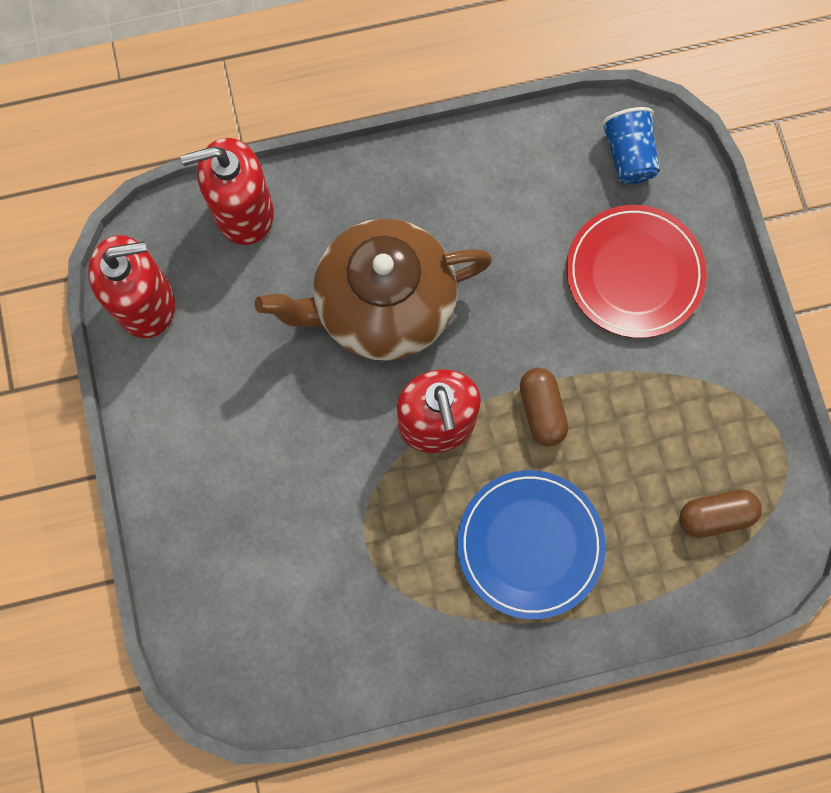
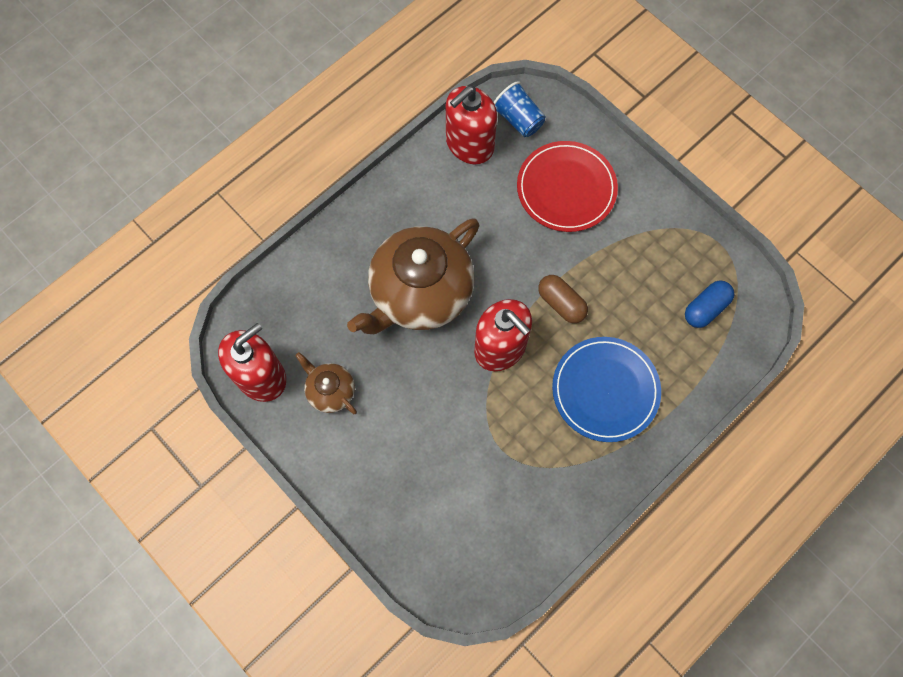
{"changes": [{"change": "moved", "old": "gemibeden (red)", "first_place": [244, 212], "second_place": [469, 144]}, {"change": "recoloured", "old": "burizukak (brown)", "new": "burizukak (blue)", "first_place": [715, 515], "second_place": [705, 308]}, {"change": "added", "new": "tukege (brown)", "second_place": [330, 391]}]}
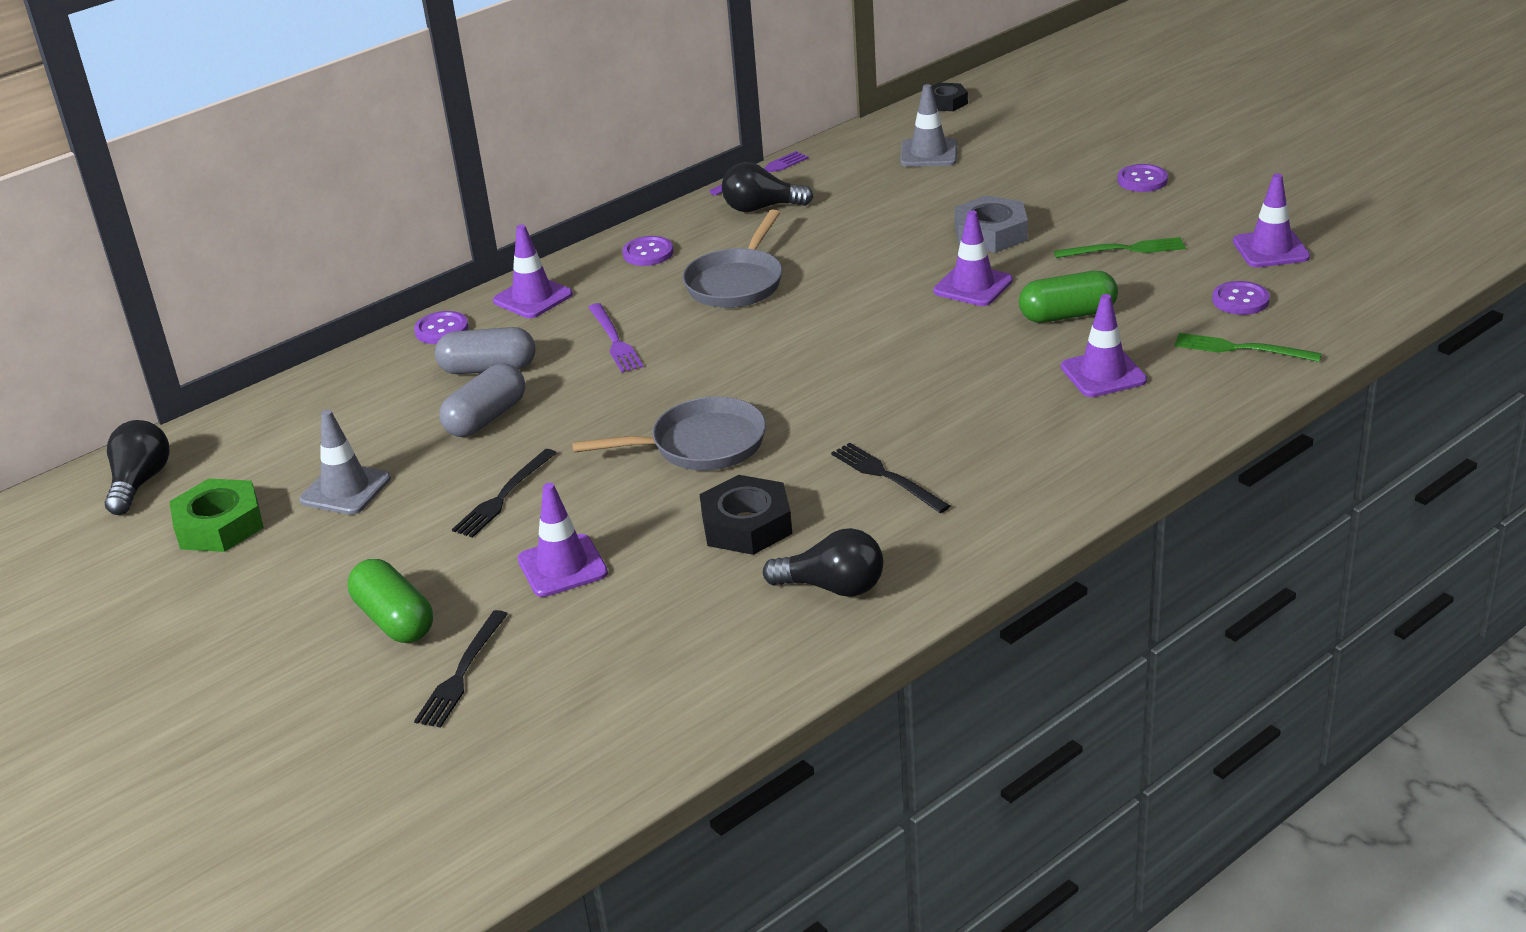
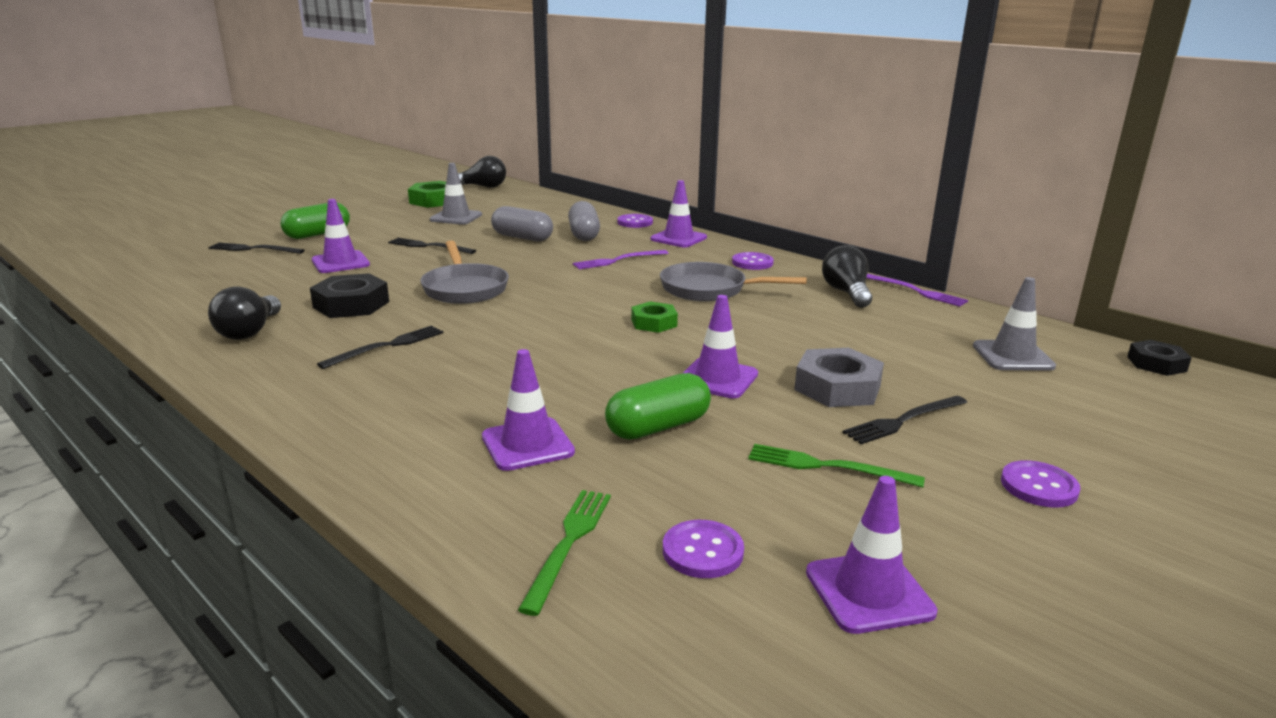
{"changes": [{"change": "turned", "old": "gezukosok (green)", "first_place": [1124, 249], "second_place": [827, 466], "degrees": 120}, {"change": "turned", "old": "burizukak (green)", "first_place": [1067, 315], "second_place": [658, 427], "degrees": 75}, {"change": "added", "new": "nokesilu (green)", "second_place": [654, 323]}, {"change": "added", "new": "gezukosok (black)", "second_place": [903, 421]}]}
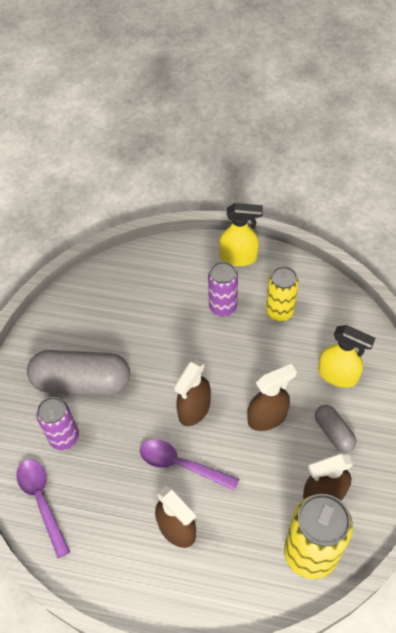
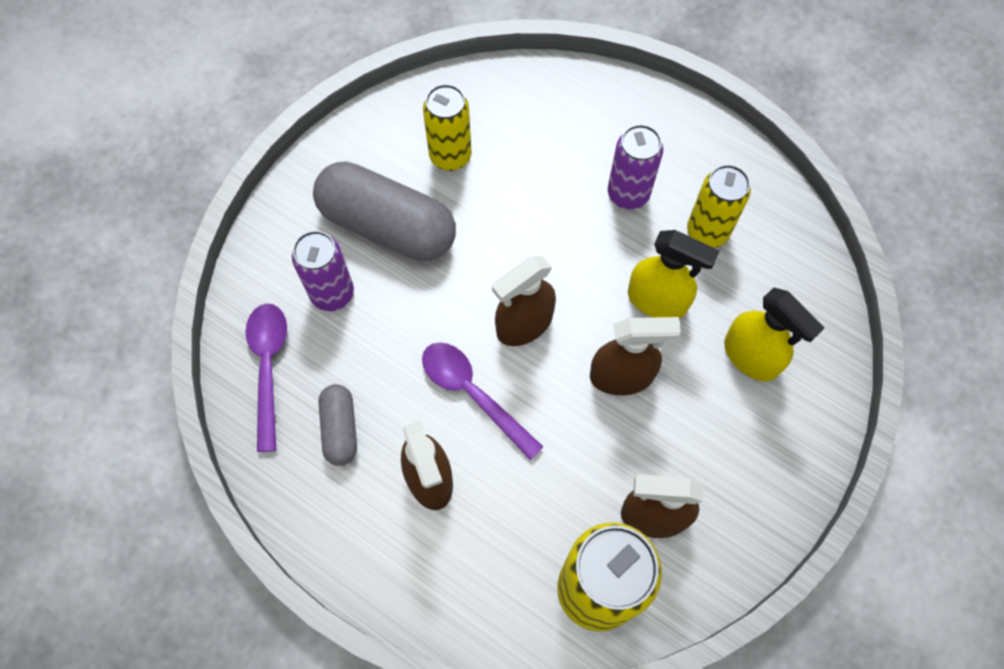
{"changes": [{"change": "moved", "old": "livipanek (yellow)", "first_place": [238, 257], "second_place": [657, 300]}, {"change": "moved", "old": "burizukak (grey)", "first_place": [333, 432], "second_place": [340, 429]}, {"change": "added", "new": "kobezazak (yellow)", "second_place": [450, 156]}]}
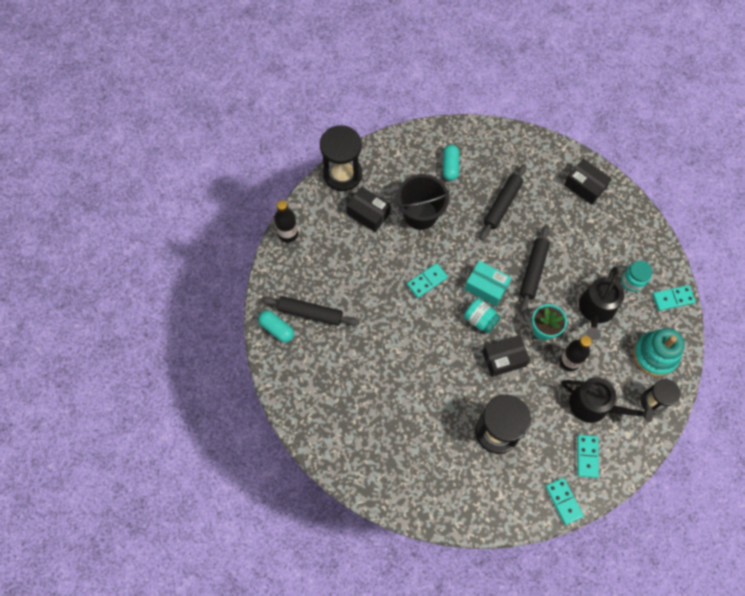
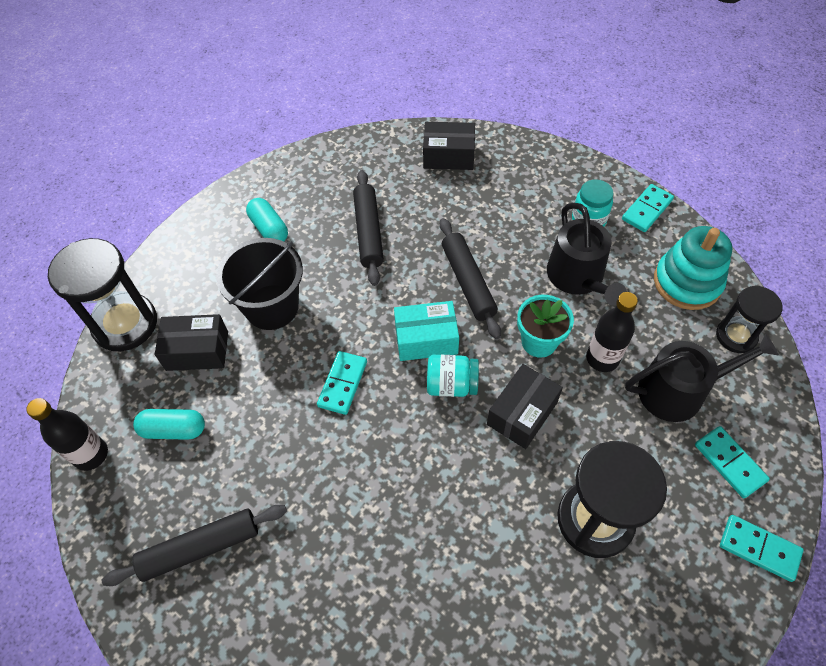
{"changes": [{"change": "moved", "old": "burizukak (turquoise)", "first_place": [277, 329], "second_place": [173, 430]}]}
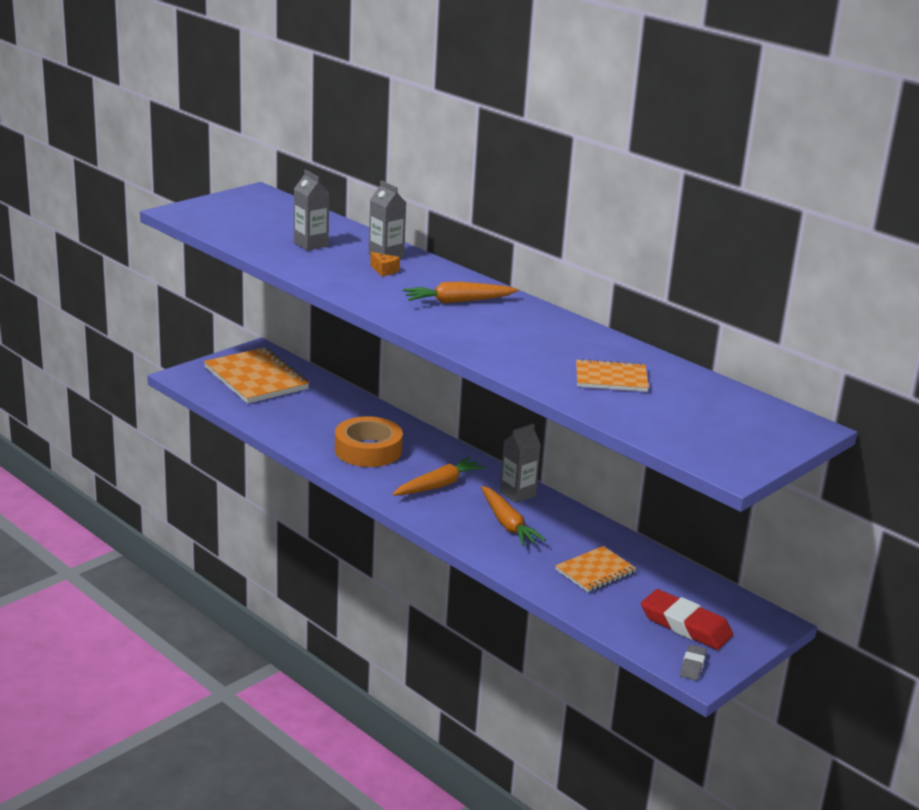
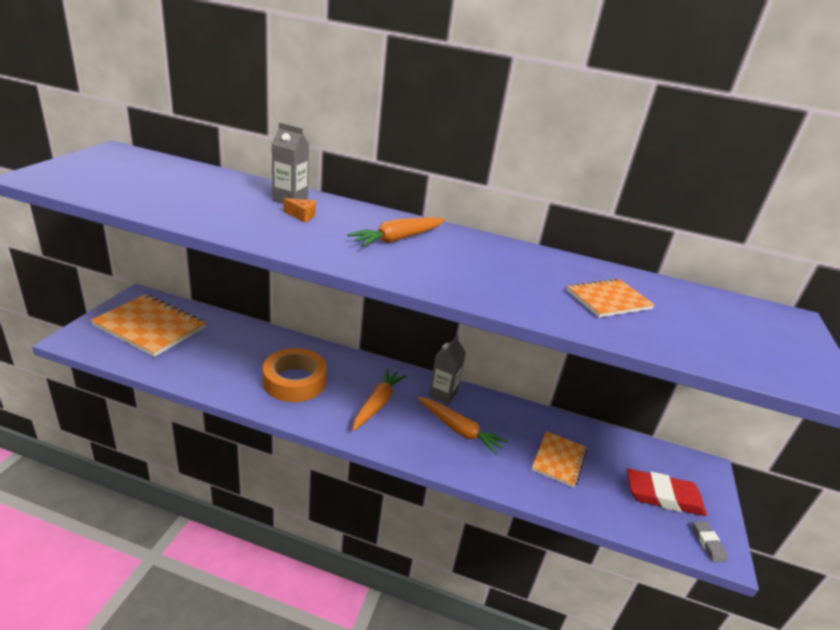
{"changes": [{"change": "removed", "old": "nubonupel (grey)", "first_place": [311, 244]}]}
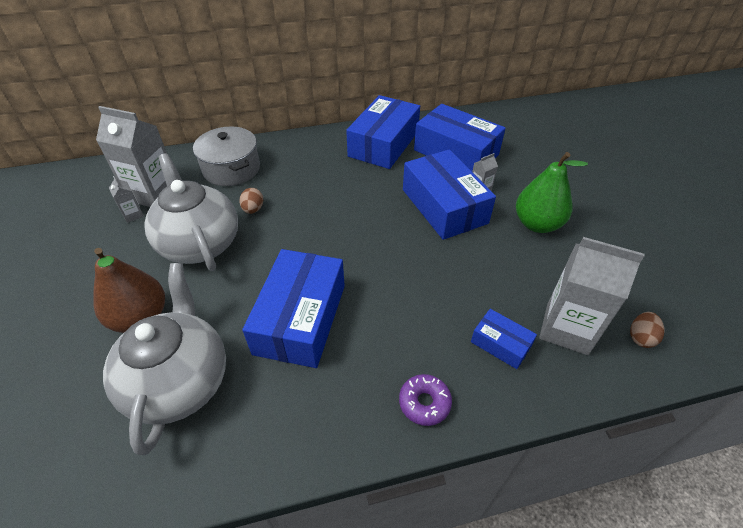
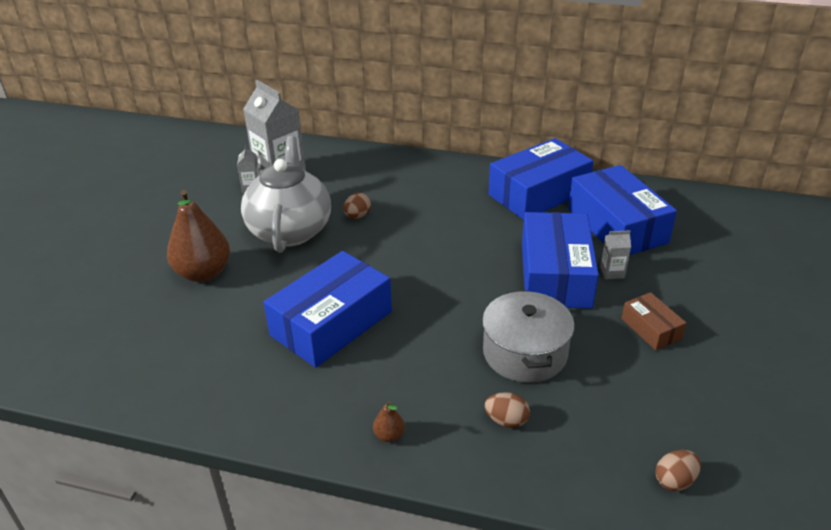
{"changes": [{"change": "moved", "old": "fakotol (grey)", "first_place": [231, 169], "second_place": [524, 353]}, {"change": "replaced", "old": "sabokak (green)", "new": "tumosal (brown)", "first_place": [537, 224], "second_place": [651, 329]}, {"change": "removed", "old": "nubonupel (grey)", "first_place": [566, 328]}, {"change": "removed", "old": "tukege (grey)", "first_place": [180, 381]}, {"change": "replaced", "old": "tumosal (blue)", "new": "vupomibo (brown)", "first_place": [500, 344], "second_place": [506, 420]}, {"change": "replaced", "old": "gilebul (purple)", "new": "sabokak (brown)", "first_place": [424, 403], "second_place": [389, 435]}]}
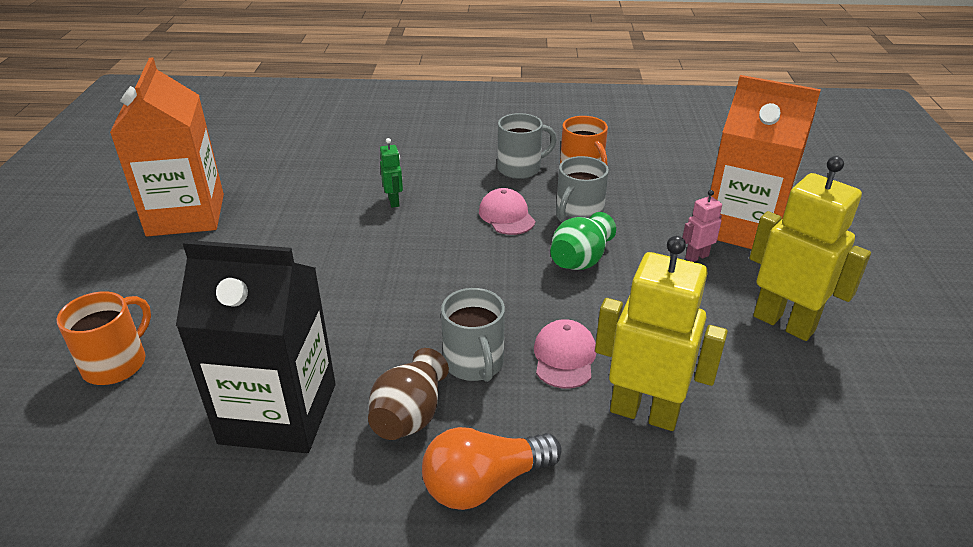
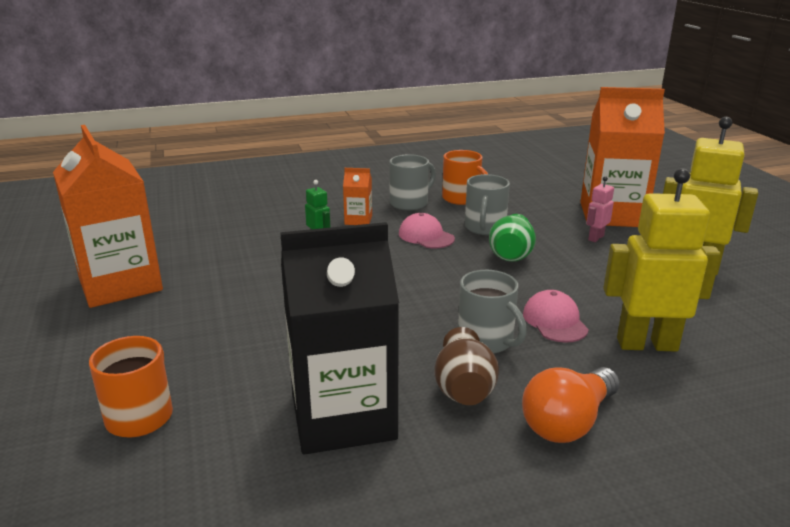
{"changes": [{"change": "added", "new": "nubonupel (orange)", "second_place": [358, 220]}]}
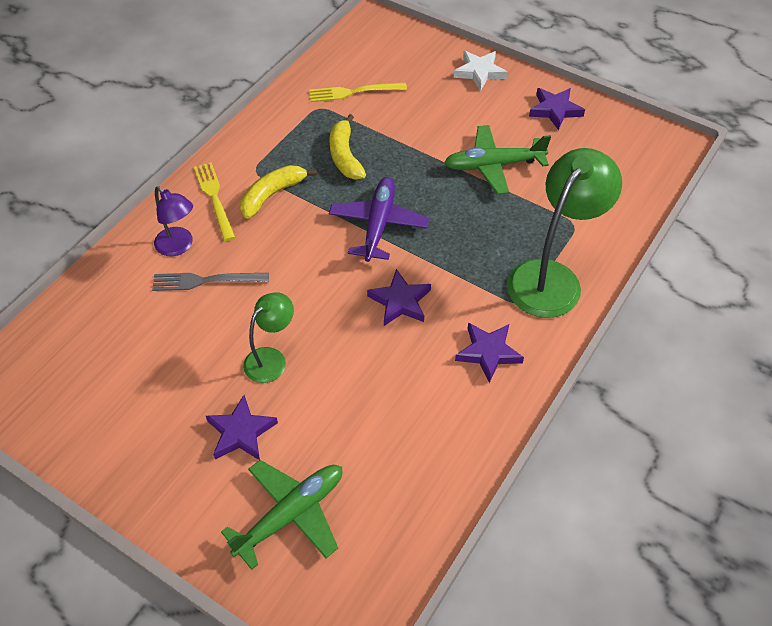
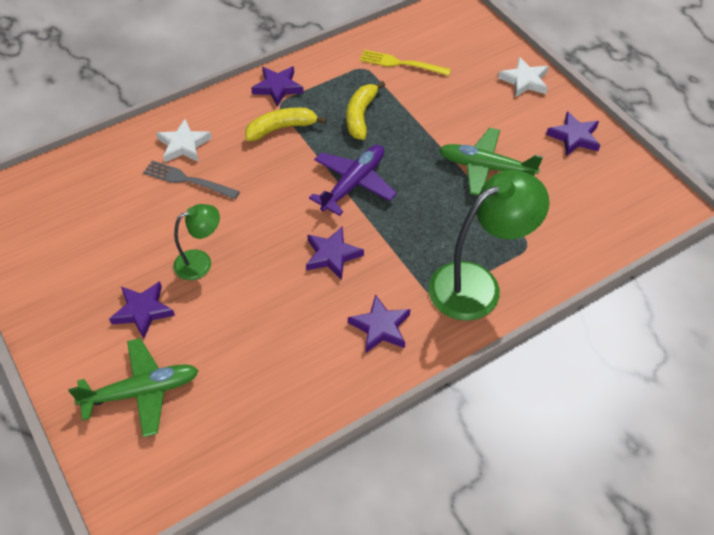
{"changes": [{"change": "removed", "old": "gezukosok (yellow)", "first_place": [214, 197]}, {"change": "replaced", "old": "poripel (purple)", "new": "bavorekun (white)", "first_place": [179, 246], "second_place": [184, 145]}, {"change": "added", "new": "bavorekun (purple)", "second_place": [278, 87]}]}
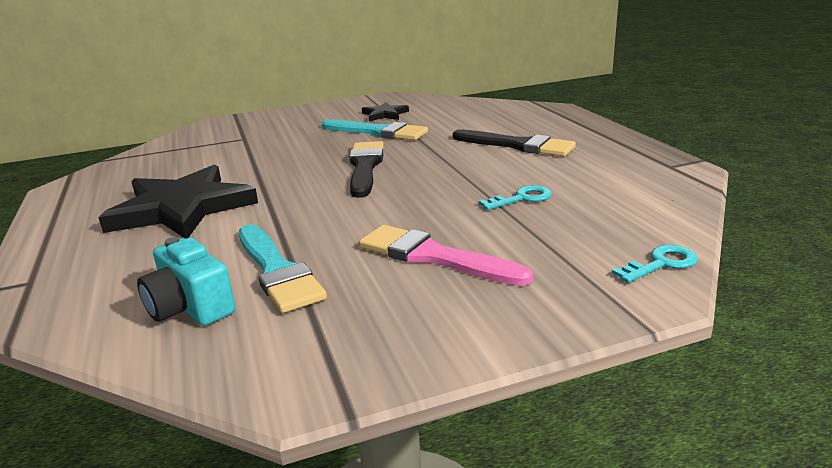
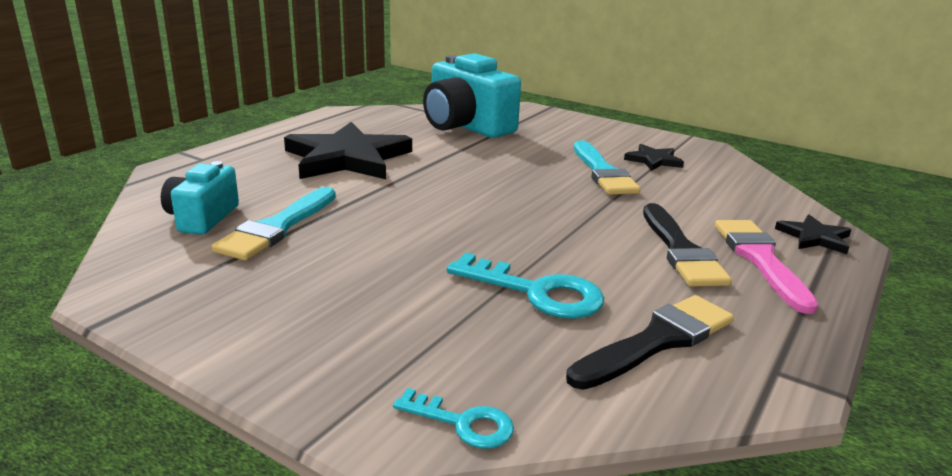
{"changes": [{"change": "moved", "old": "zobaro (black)", "first_place": [365, 167], "second_place": [657, 341]}, {"change": "resized", "old": "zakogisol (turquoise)", "first_place": [521, 198], "second_place": [537, 292], "factor": 1.72}, {"change": "moved", "old": "zobaro (pink)", "first_place": [434, 256], "second_place": [760, 259]}, {"change": "added", "new": "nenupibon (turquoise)", "second_place": [466, 126]}, {"change": "added", "new": "bavorekun (black)", "second_place": [814, 237]}]}
